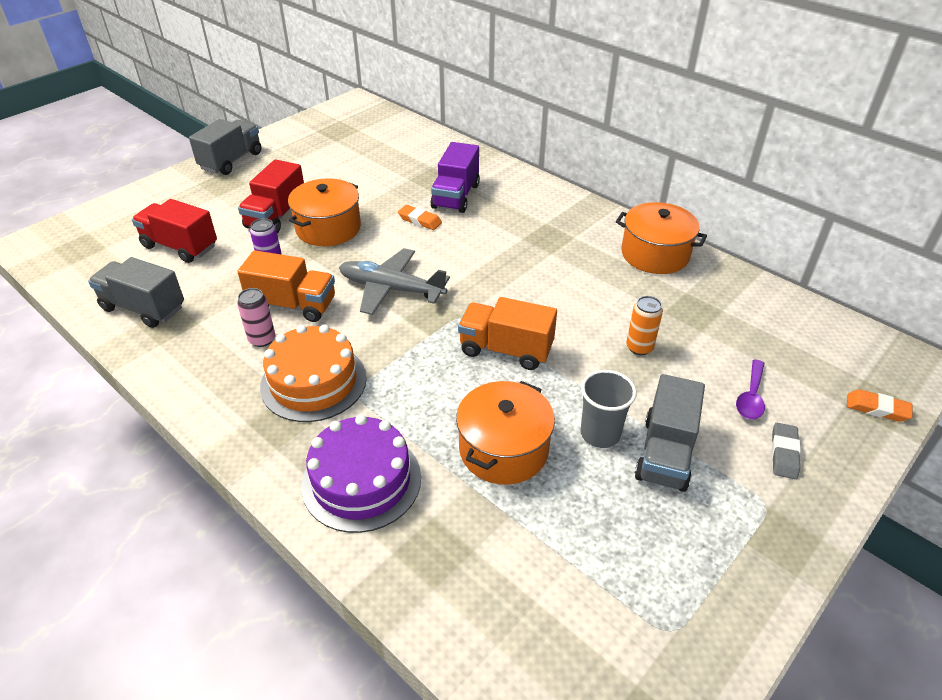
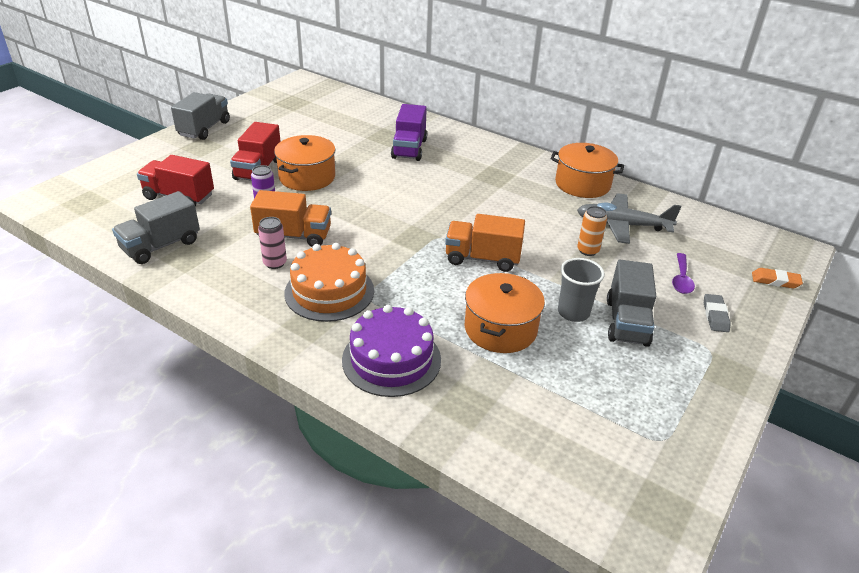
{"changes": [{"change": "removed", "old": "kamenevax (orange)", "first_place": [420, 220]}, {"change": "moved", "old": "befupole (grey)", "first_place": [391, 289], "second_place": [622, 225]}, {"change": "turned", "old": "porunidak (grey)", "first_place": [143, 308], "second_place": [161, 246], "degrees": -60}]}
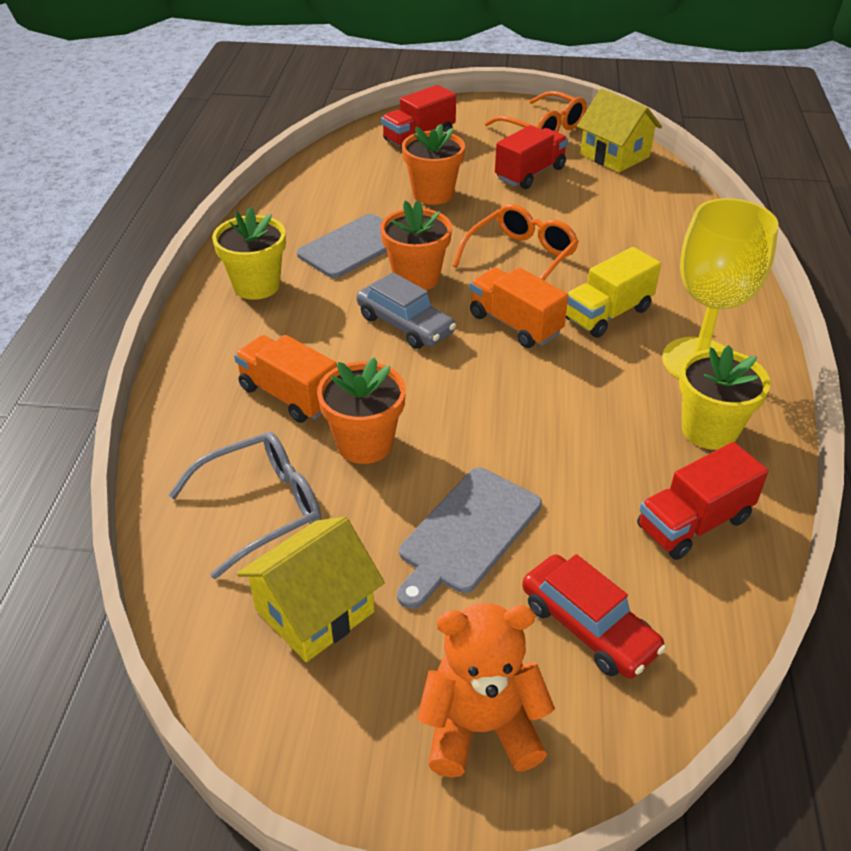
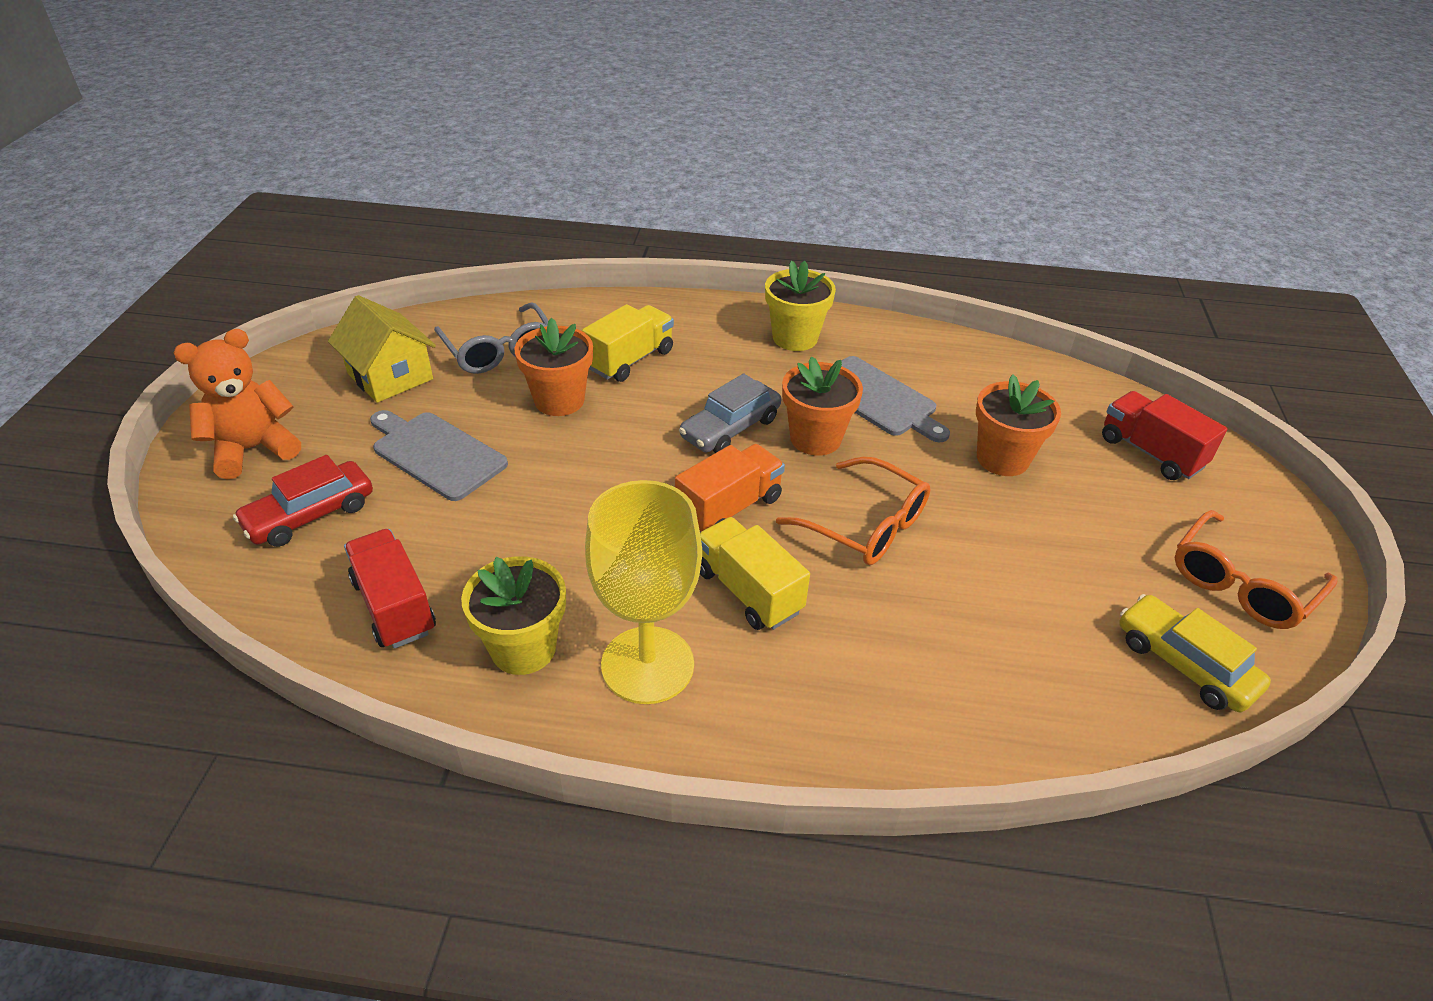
{"changes": [{"change": "replaced", "old": "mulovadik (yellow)", "new": "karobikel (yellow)", "first_place": [615, 156], "second_place": [1184, 663]}, {"change": "removed", "old": "porunidak (red)", "first_place": [530, 174]}, {"change": "recoloured", "old": "porunidak (orange)", "new": "porunidak (yellow)", "first_place": [289, 395], "second_place": [630, 360]}, {"change": "turned", "old": "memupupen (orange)", "first_place": [481, 727], "second_place": [253, 449], "degrees": -120}]}
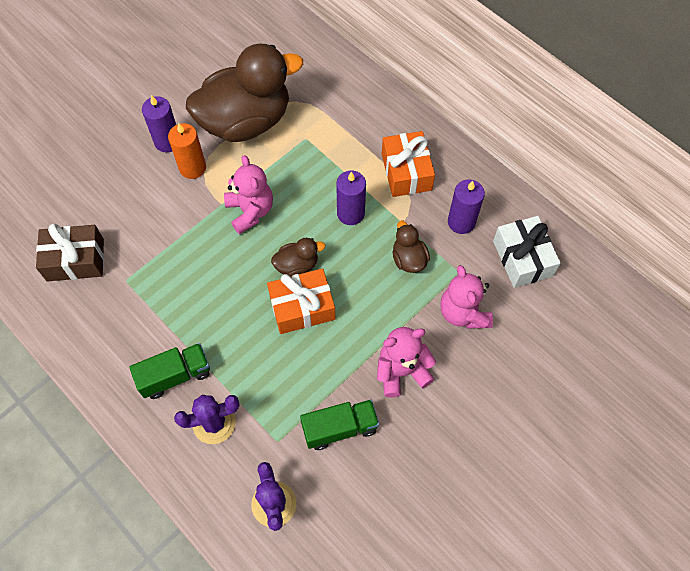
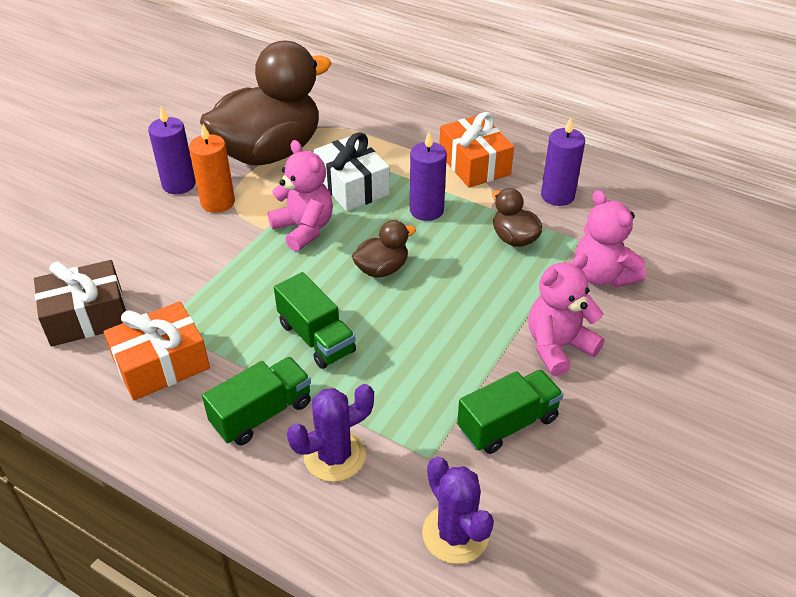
{"changes": [{"change": "moved", "old": "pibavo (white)", "first_place": [522, 258], "second_place": [352, 186]}, {"change": "moved", "old": "pibavo (orange)", "first_place": [302, 307], "second_place": [161, 364]}, {"change": "added", "new": "porunidak (green)", "second_place": [316, 338]}]}
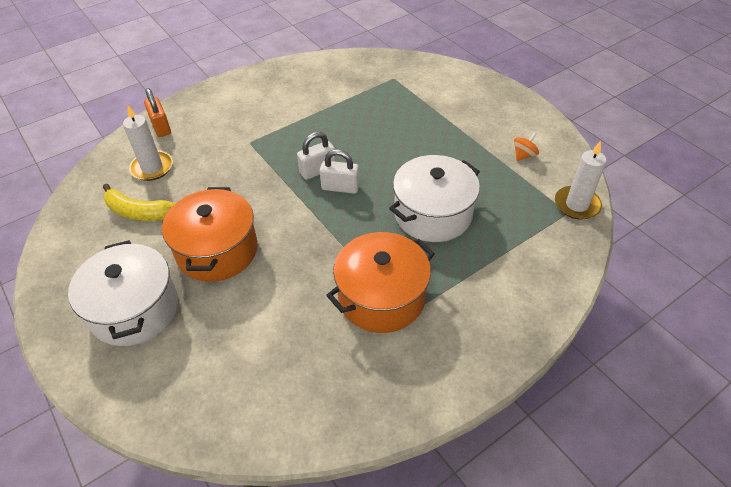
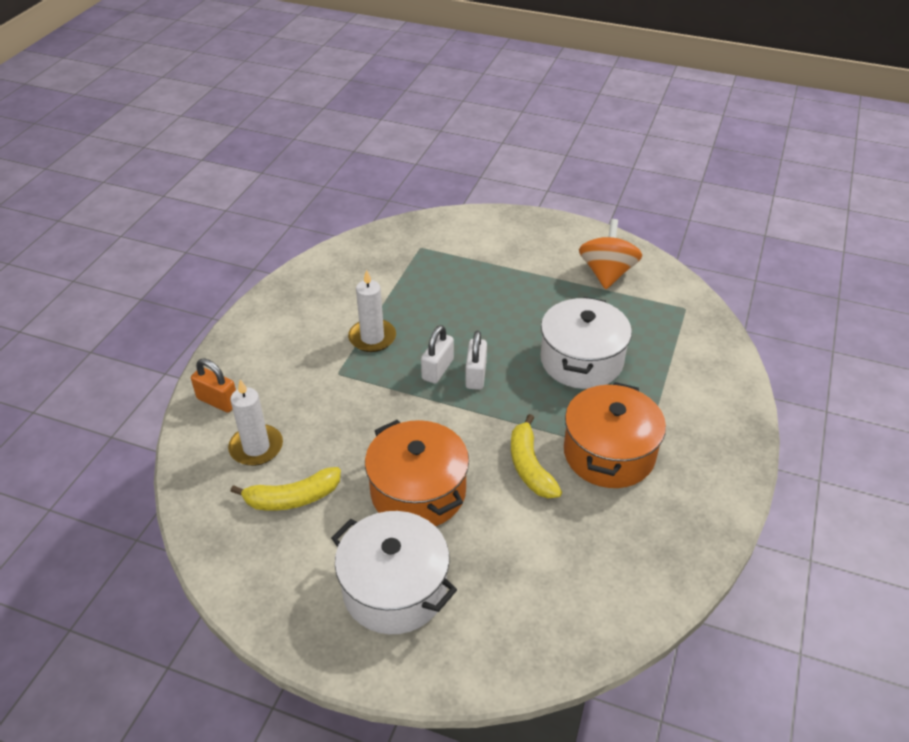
{"changes": [{"change": "resized", "old": "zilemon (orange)", "first_place": [524, 155], "second_place": [607, 273], "factor": 2.09}, {"change": "moved", "old": "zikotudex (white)", "first_place": [576, 205], "second_place": [372, 338]}, {"change": "turned", "old": "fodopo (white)", "first_place": [340, 187], "second_place": [475, 375], "degrees": -60}, {"change": "added", "new": "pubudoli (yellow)", "second_place": [530, 466]}]}
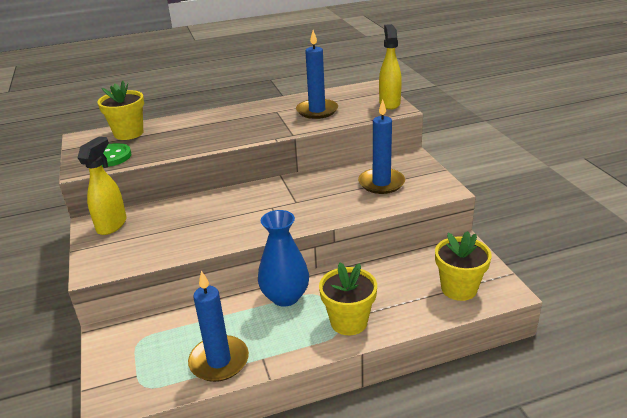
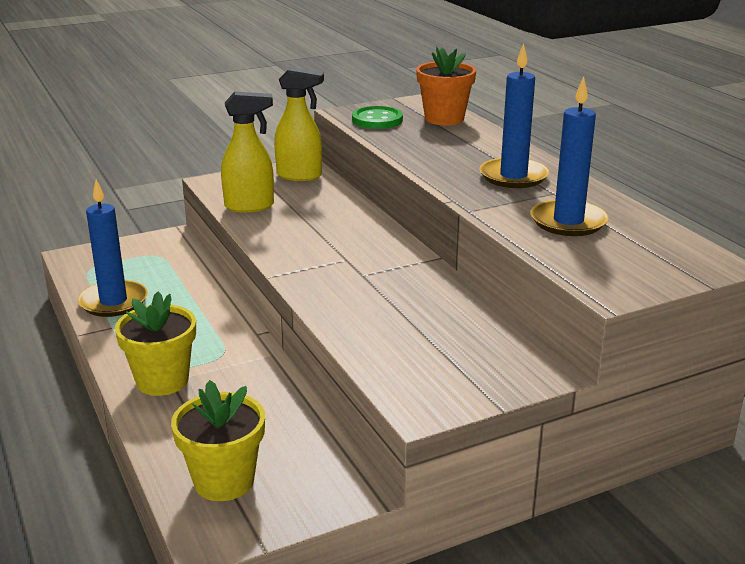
{"changes": [{"change": "moved", "old": "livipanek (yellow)", "first_place": [389, 103], "second_place": [250, 206]}, {"change": "recoloured", "old": "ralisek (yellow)", "new": "ralisek (orange)", "first_place": [128, 133], "second_place": [444, 119]}, {"change": "moved", "old": "zikotudex (blue)", "first_place": [381, 183], "second_place": [513, 176]}, {"change": "removed", "old": "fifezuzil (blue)", "first_place": [285, 297]}]}
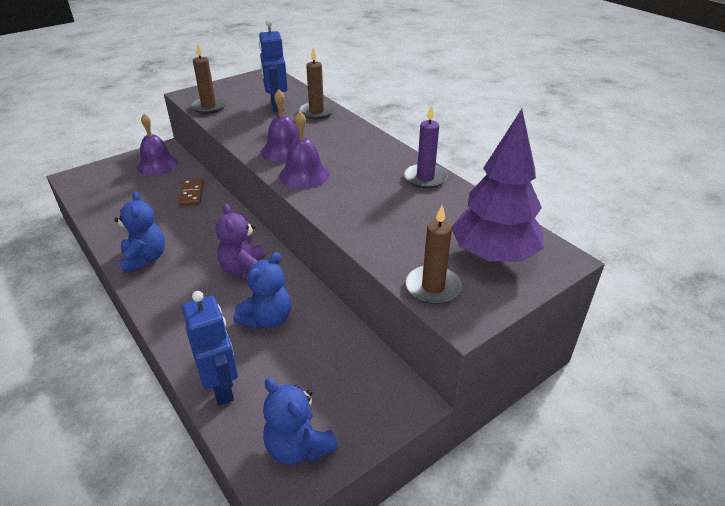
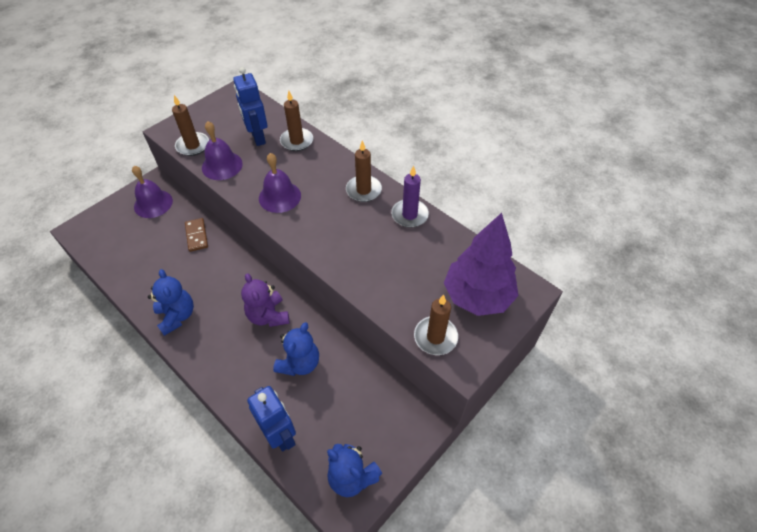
{"changes": [{"change": "moved", "old": "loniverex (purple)", "first_place": [304, 175], "second_place": [222, 165]}, {"change": "added", "new": "zikotudex (brown)", "second_place": [363, 190]}]}
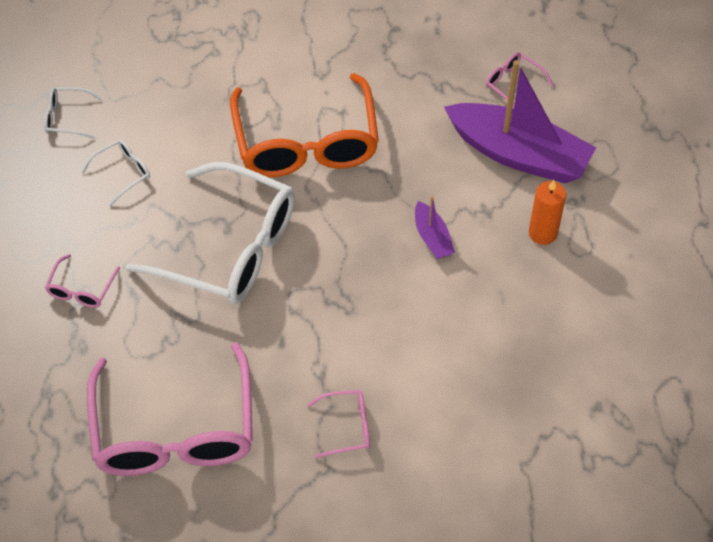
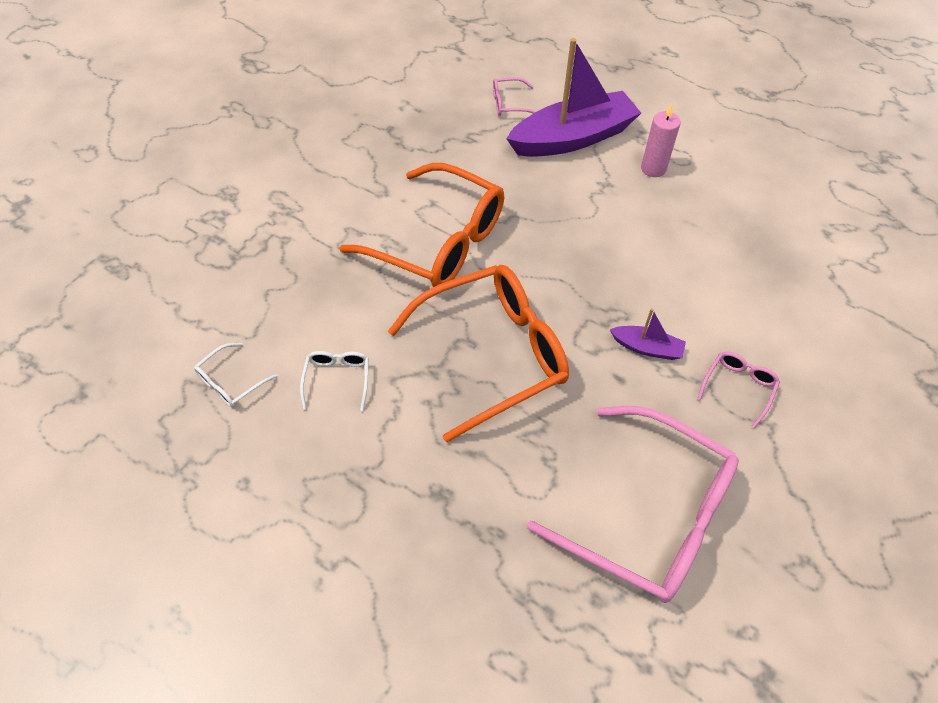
{"changes": [{"change": "recoloured", "old": "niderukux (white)", "new": "niderukux (orange)", "first_place": [230, 248], "second_place": [493, 354]}, {"change": "recoloured", "old": "zikotudex (orange)", "new": "zikotudex (pink)", "first_place": [542, 233], "second_place": [653, 168]}, {"change": "moved", "old": "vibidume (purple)", "first_place": [432, 237], "second_place": [647, 348]}, {"change": "removed", "old": "niderukux (pink)", "first_place": [81, 289]}]}
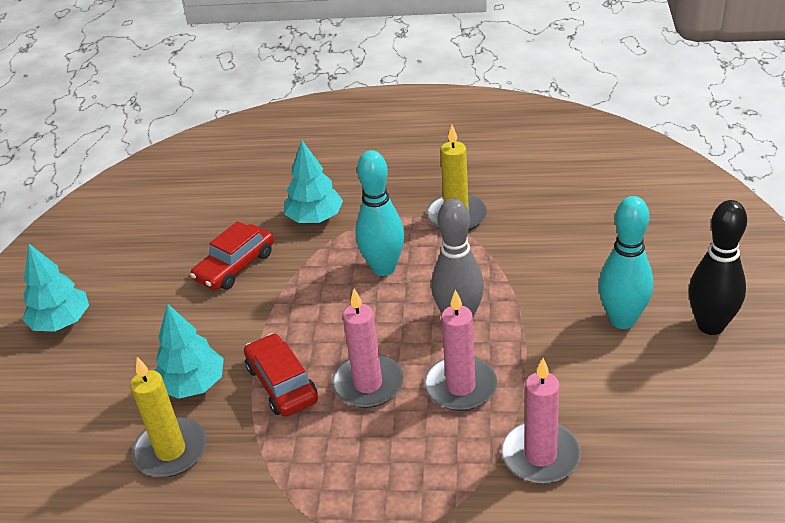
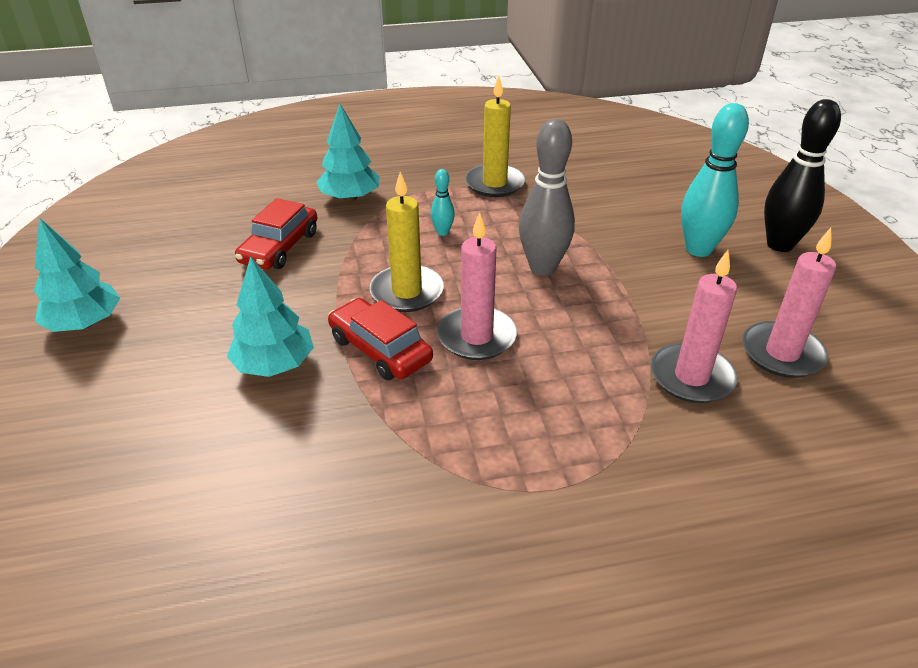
{"changes": [{"change": "resized", "old": "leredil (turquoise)", "first_place": [383, 268], "second_place": [442, 232], "factor": 0.47}, {"change": "moved", "old": "zikotudex (pink)", "first_place": [460, 386], "second_place": [782, 353]}, {"change": "moved", "old": "zikotudex (yellow)", "first_place": [171, 451], "second_place": [407, 292]}]}
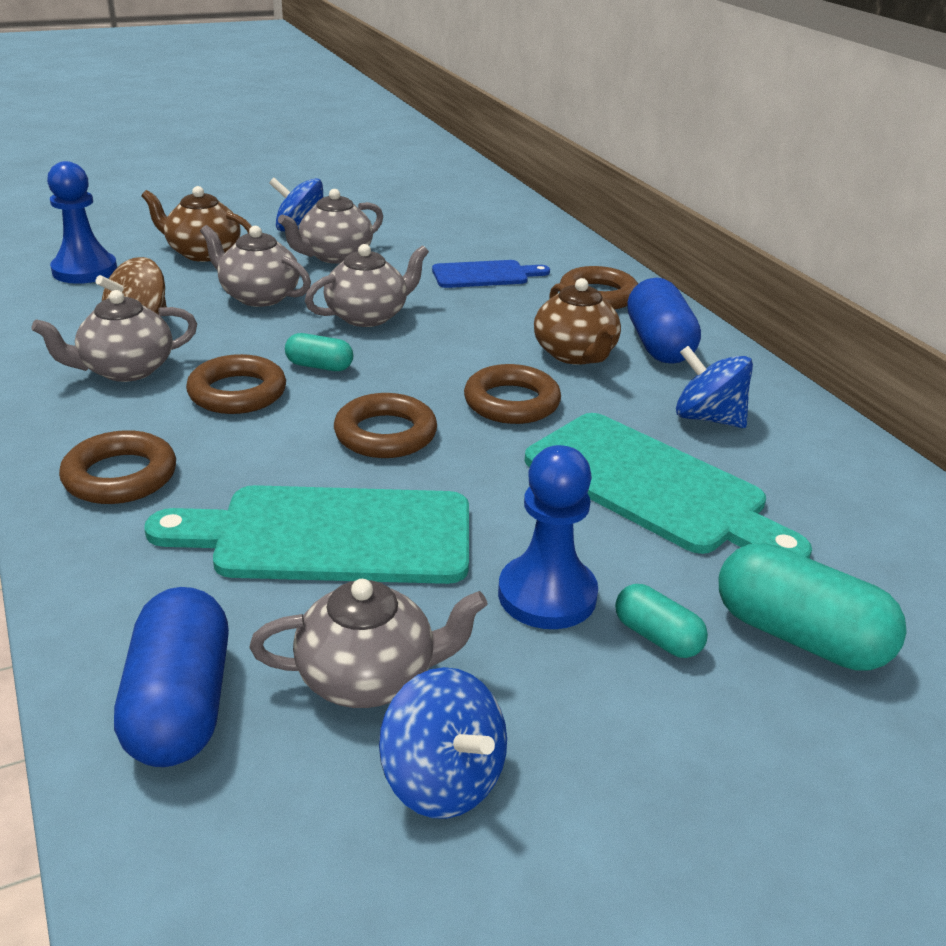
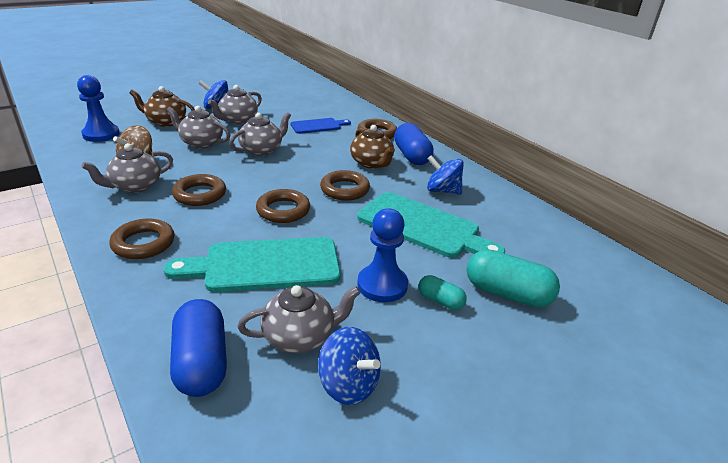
{"changes": [{"change": "removed", "old": "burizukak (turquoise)", "first_place": [319, 366]}]}
